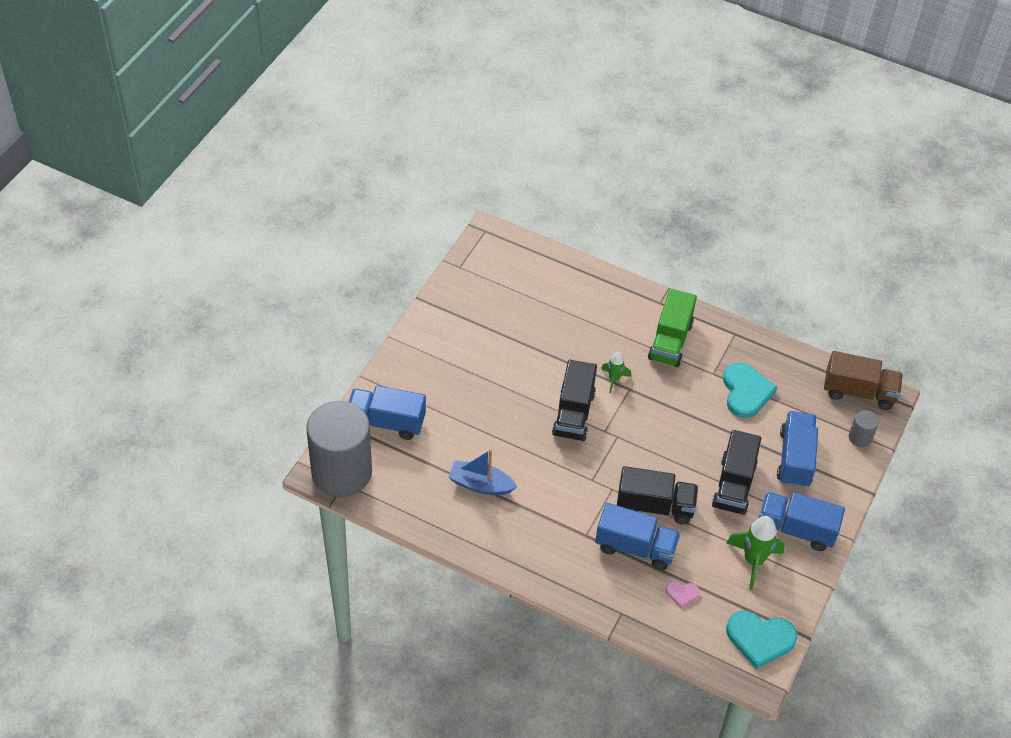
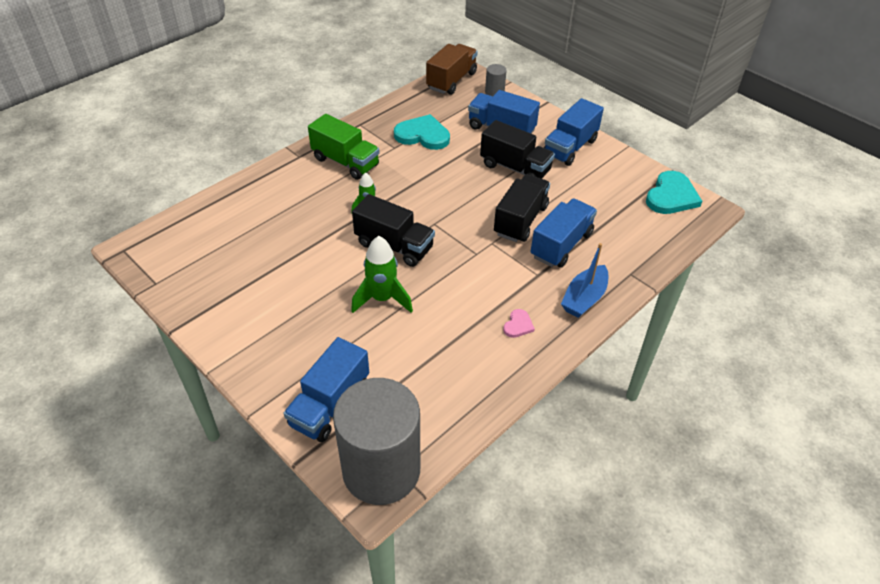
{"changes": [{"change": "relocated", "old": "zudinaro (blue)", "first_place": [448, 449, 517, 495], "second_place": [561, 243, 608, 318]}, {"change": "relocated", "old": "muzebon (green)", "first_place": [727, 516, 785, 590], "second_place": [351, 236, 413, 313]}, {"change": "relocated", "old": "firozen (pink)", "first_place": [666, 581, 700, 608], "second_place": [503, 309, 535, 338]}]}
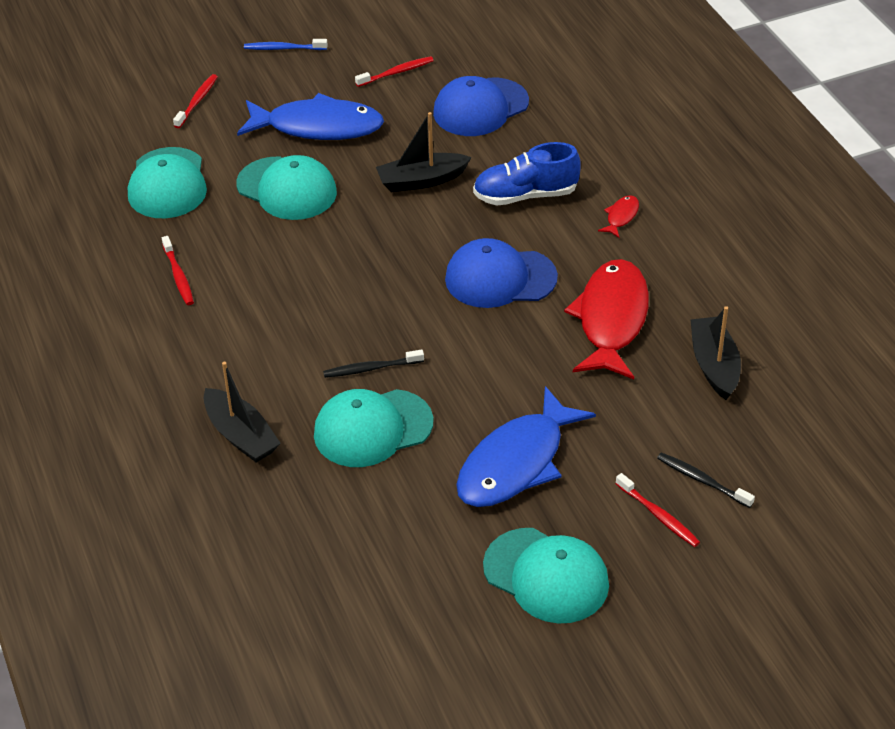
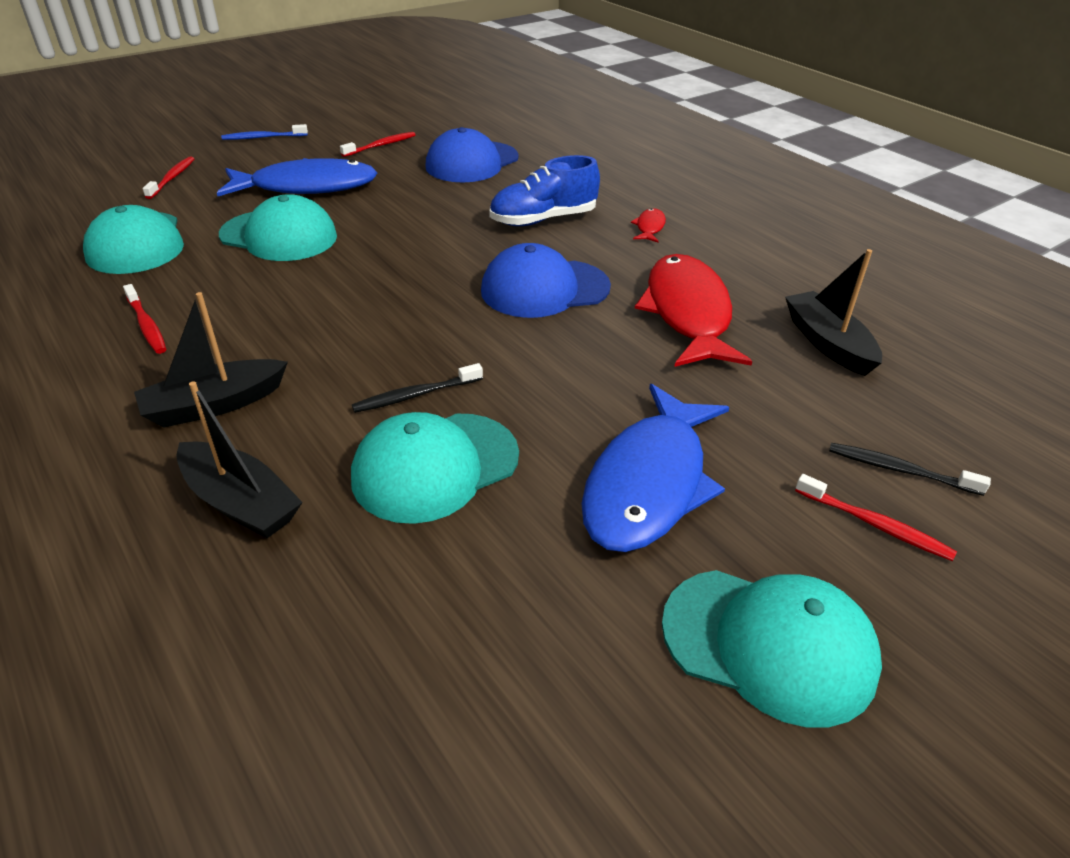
{"changes": [{"change": "relocated", "old": "zudinaro (black)", "first_place": [376, 112, 472, 192], "second_place": [134, 292, 288, 428]}]}
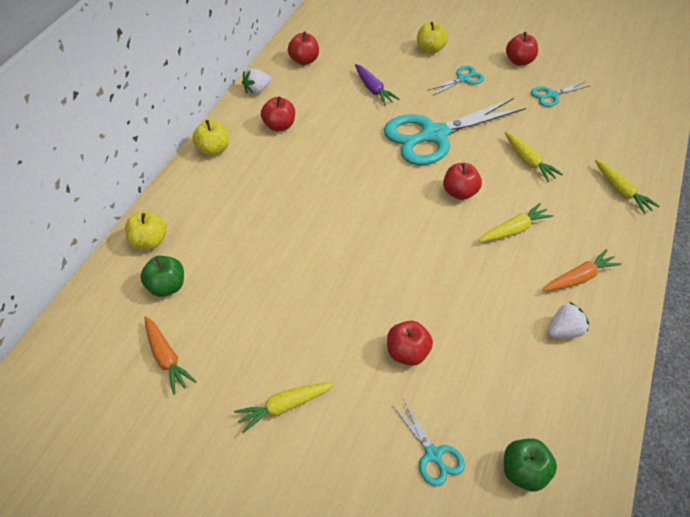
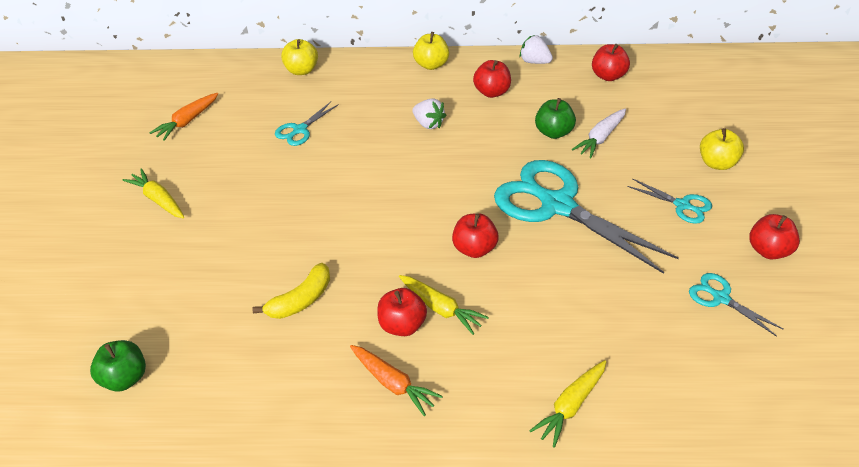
{"changes": [{"change": "colour", "old": "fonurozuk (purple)", "new": "fonurozuk (white)", "first_place": [355, 64, 399, 105], "second_place": [572, 108, 626, 158]}, {"change": "missing", "old": "fonurozuk (yellow)", "first_place": [505, 132, 563, 182]}, {"change": "relocated", "old": "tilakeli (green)", "first_place": [140, 256, 184, 297], "second_place": [535, 98, 576, 139]}, {"change": "relocated", "old": "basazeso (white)", "first_place": [548, 302, 589, 338], "second_place": [412, 99, 446, 129]}, {"change": "relocated", "old": "tilakeli (red)", "first_place": [387, 321, 433, 366], "second_place": [377, 288, 427, 336]}, {"change": "relocated", "old": "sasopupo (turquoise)", "first_place": [392, 399, 465, 487], "second_place": [275, 102, 339, 146]}, {"change": "appeared", "new": "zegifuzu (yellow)", "second_place": [252, 263, 330, 319]}]}
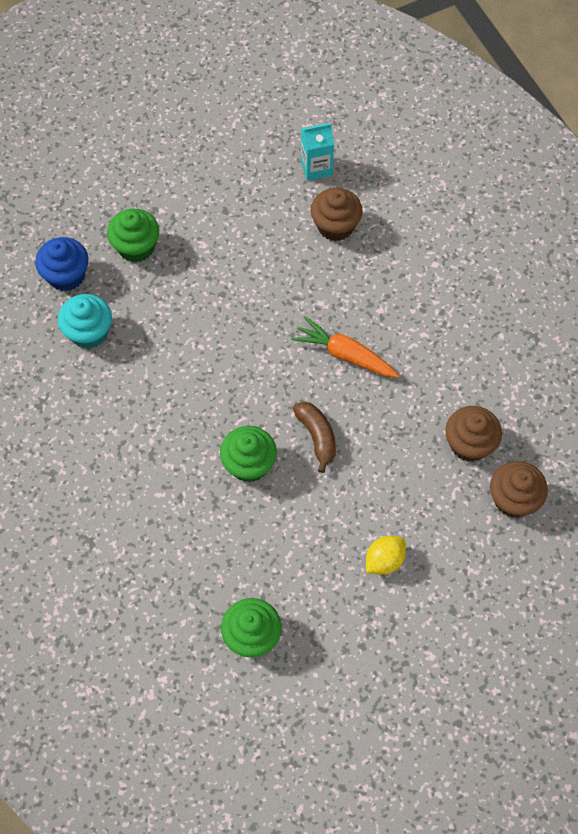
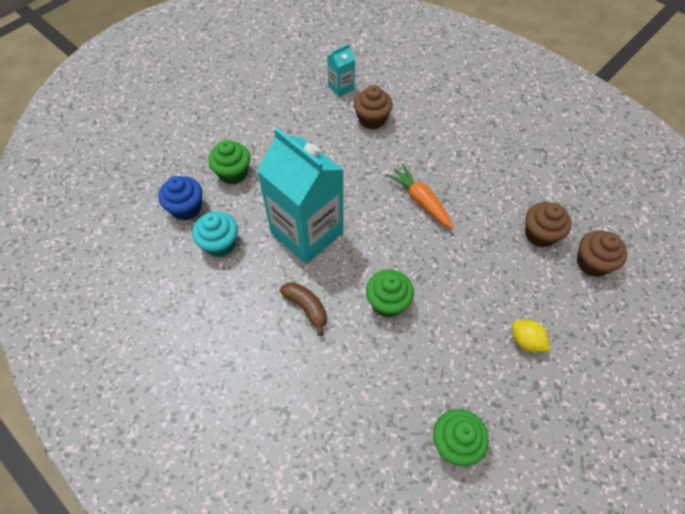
{"changes": [{"change": "spun", "old": "fonurozuk (orange)", "first_place": [291, 316, 400, 378], "second_place": [386, 164, 453, 229], "degrees": 45}, {"change": "relocated", "old": "zegifuzu (brown)", "first_place": [293, 402, 336, 473], "second_place": [280, 282, 327, 336]}, {"change": "spun", "old": "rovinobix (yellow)", "first_place": [366, 536, 406, 575], "second_place": [512, 320, 550, 353], "degrees": -75}, {"change": "appeared", "new": "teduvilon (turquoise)", "second_place": [257, 128, 343, 264]}]}
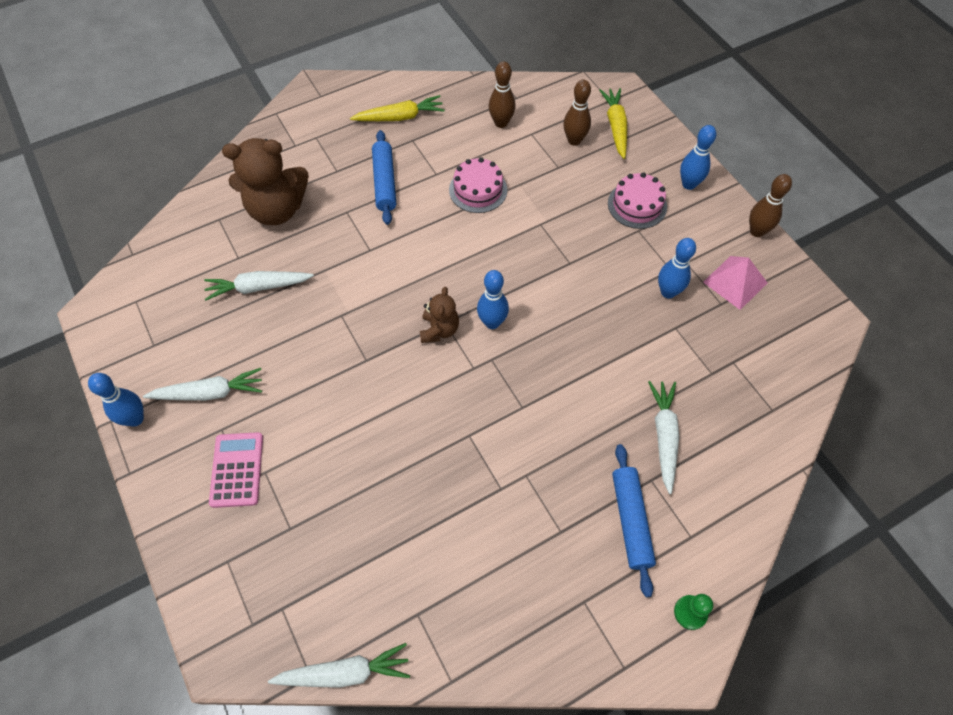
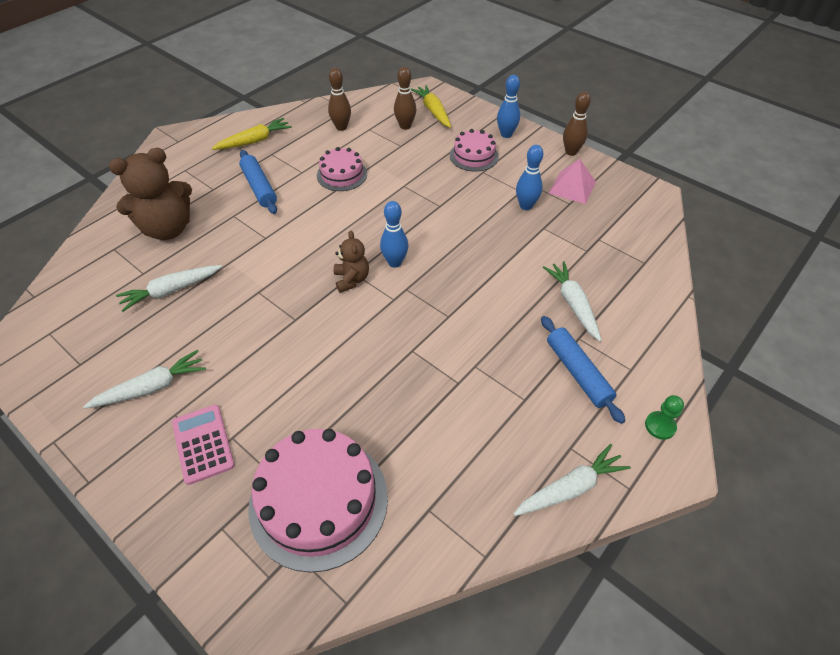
{"changes": [{"change": "missing", "old": "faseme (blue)", "first_place": [88, 373, 144, 427]}, {"change": "relocated", "old": "fonurozuk (white)", "first_place": [268, 643, 410, 688], "second_place": [513, 444, 631, 516]}, {"change": "appeared", "new": "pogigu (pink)", "second_place": [248, 429, 388, 572]}]}
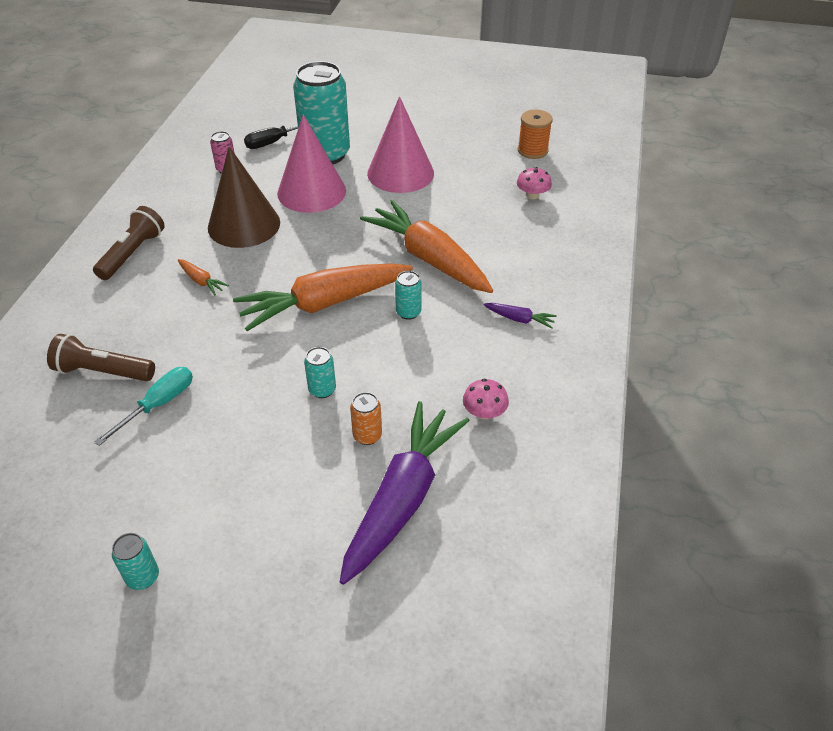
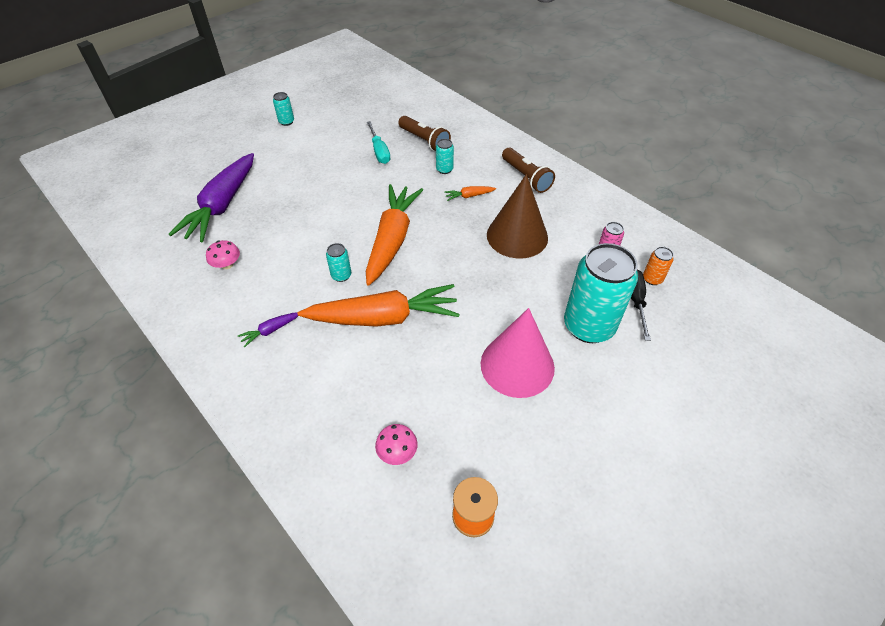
{"changes": [{"change": "missing", "old": "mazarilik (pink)", "first_place": [277, 114, 346, 213]}, {"change": "spun", "old": "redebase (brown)", "first_place": [47, 334, 155, 381], "second_place": [398, 116, 451, 151], "degrees": 90}, {"change": "relocated", "old": "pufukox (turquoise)", "first_place": [304, 347, 336, 398], "second_place": [436, 139, 454, 174]}, {"change": "relocated", "old": "pufukox (orange)", "first_place": [350, 392, 382, 445], "second_place": [643, 247, 674, 285]}, {"change": "spun", "old": "fonurozuk (purple)", "first_place": [340, 401, 470, 585], "second_place": [169, 153, 254, 242], "degrees": 45}]}
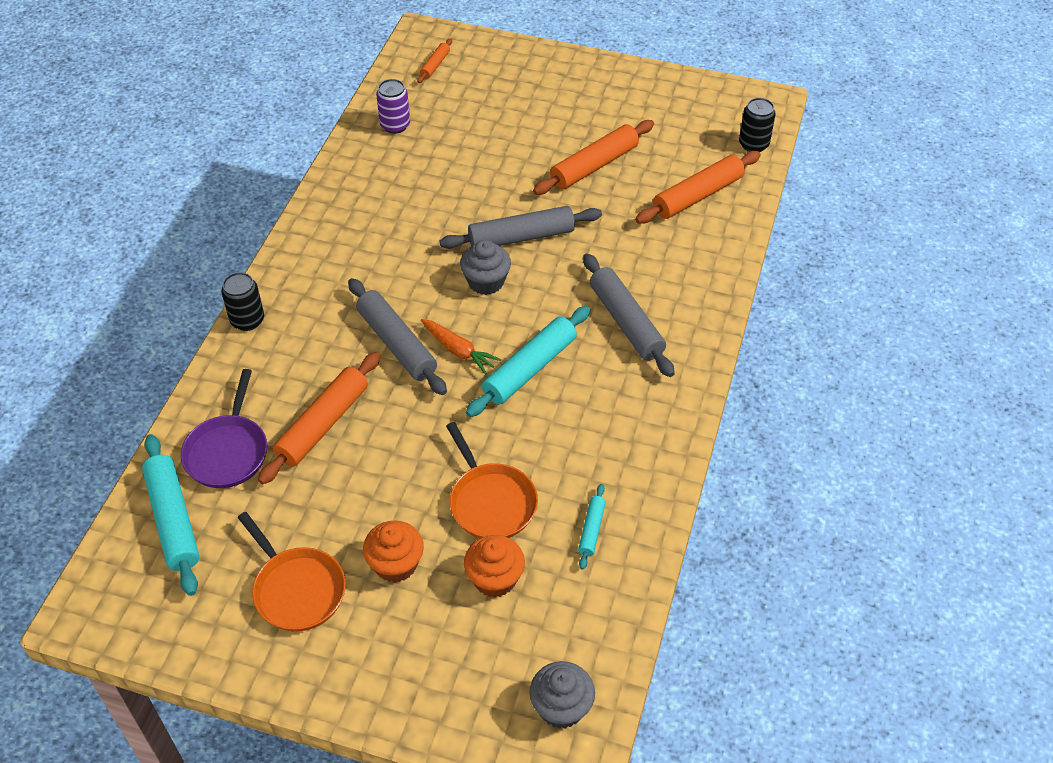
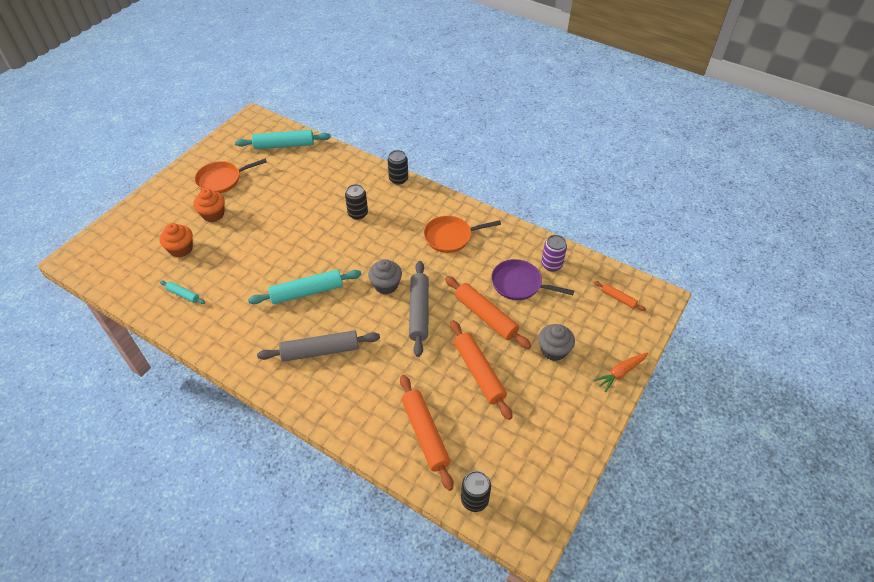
{"changes": [{"change": "missing", "old": "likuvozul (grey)", "first_place": [348, 278, 447, 395]}, {"change": "spun", "old": "likuvozul (turquoise)", "first_place": [466, 306, 590, 417], "second_place": [248, 270, 362, 304], "degrees": -75}, {"change": "relocated", "old": "fonurozuk (orange)", "first_place": [421, 319, 501, 375], "second_place": [593, 353, 648, 392]}, {"change": "relocated", "old": "likuvozul (orange)", "first_place": [258, 352, 380, 484], "second_place": [445, 276, 531, 349]}, {"change": "relocated", "old": "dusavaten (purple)", "first_place": [181, 369, 267, 488], "second_place": [491, 259, 574, 300]}, {"change": "relocated", "old": "dusavaten (orange)", "first_place": [446, 422, 538, 538], "second_place": [424, 216, 501, 253]}, {"change": "relocated", "old": "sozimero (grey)", "first_place": [529, 661, 595, 729], "second_place": [538, 324, 575, 361]}, {"change": "appeared", "new": "pufukox (black)", "second_place": [345, 184, 368, 220]}]}
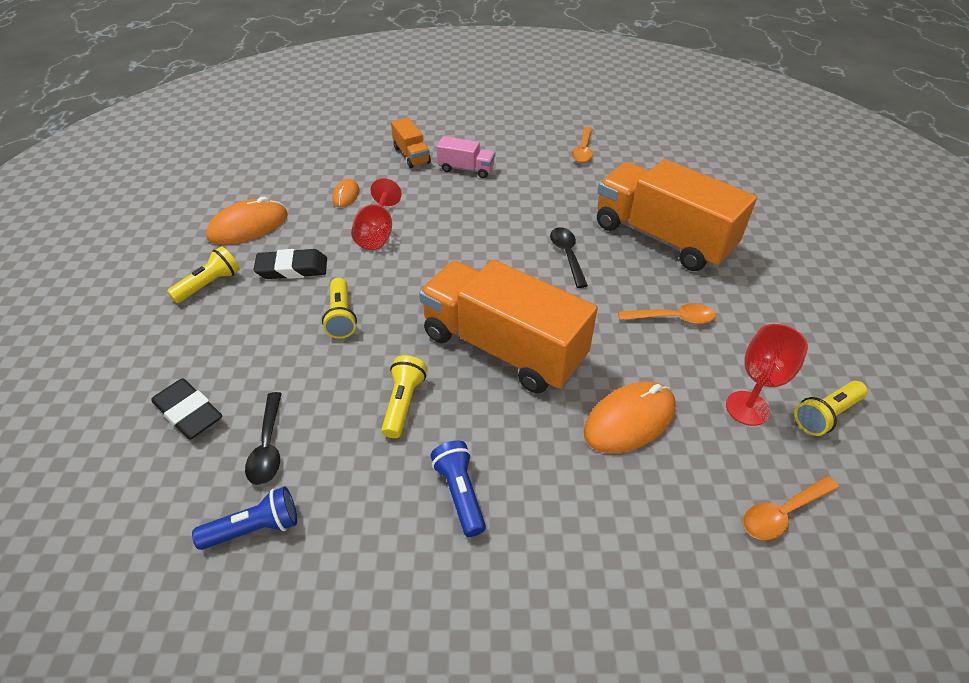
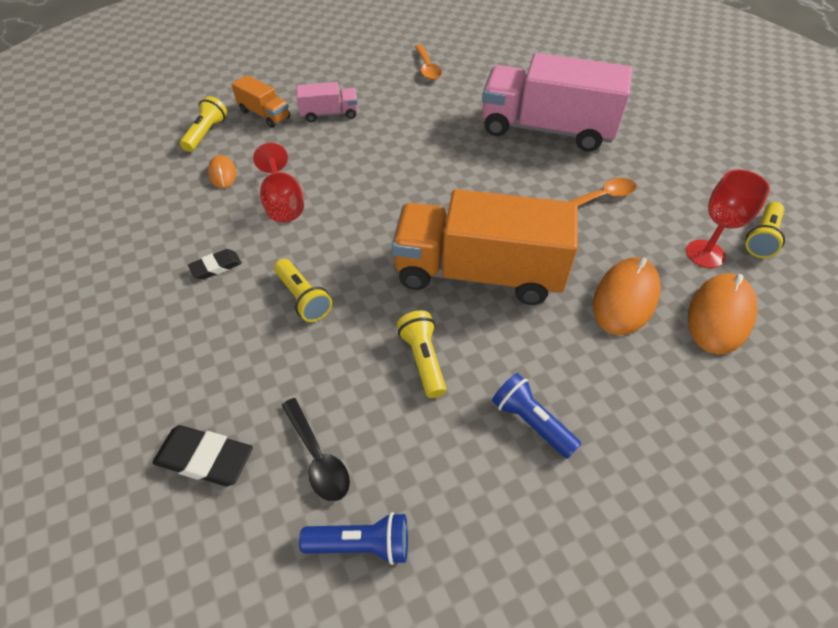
{"changes": [{"change": "colour", "old": "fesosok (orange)", "new": "fesosok (pink)", "first_place": [597, 159, 757, 271], "second_place": [482, 53, 632, 152]}, {"change": "relocated", "old": "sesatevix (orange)", "first_place": [206, 197, 288, 245], "second_place": [688, 273, 757, 355]}, {"change": "missing", "old": "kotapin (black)", "first_place": [550, 227, 588, 288]}, {"change": "relocated", "old": "redebase (yellow)", "first_place": [167, 246, 240, 303], "second_place": [180, 96, 227, 152]}, {"change": "size", "old": "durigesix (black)", "first_place": [253, 249, 327, 279], "second_place": [188, 249, 242, 280], "factor": 0.63}, {"change": "missing", "old": "kotapin (orange)", "first_place": [743, 476, 839, 540]}, {"change": "spun", "old": "redebase (blue)", "first_place": [192, 486, 297, 550], "second_place": [299, 512, 408, 565], "degrees": 45}]}
